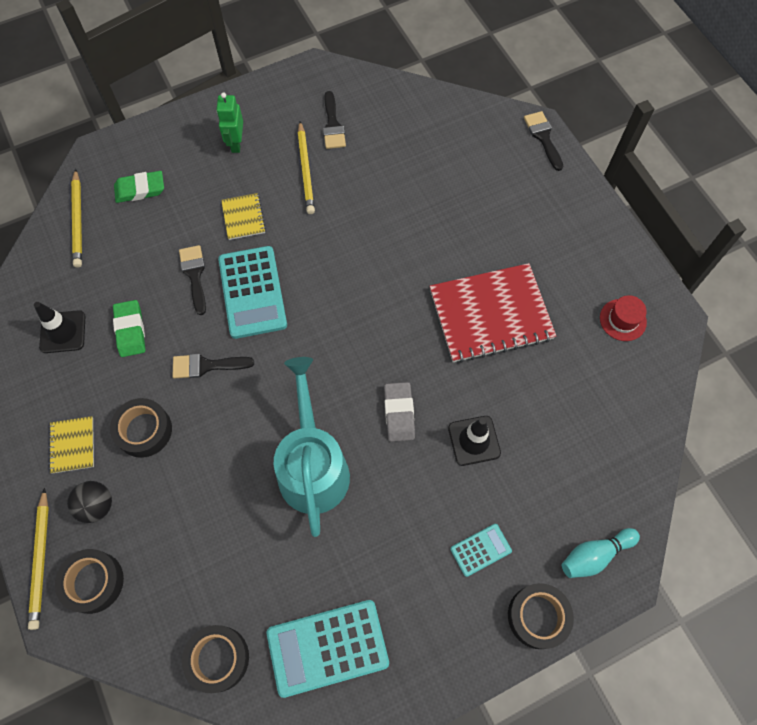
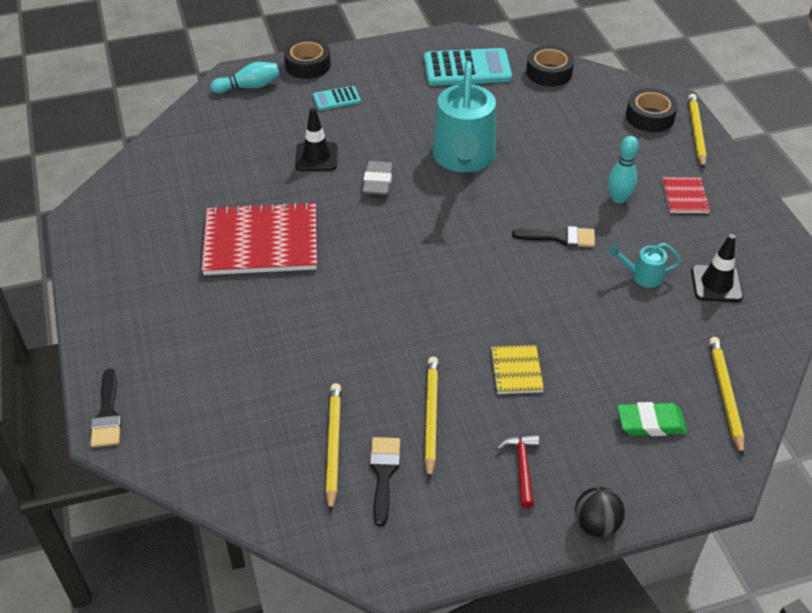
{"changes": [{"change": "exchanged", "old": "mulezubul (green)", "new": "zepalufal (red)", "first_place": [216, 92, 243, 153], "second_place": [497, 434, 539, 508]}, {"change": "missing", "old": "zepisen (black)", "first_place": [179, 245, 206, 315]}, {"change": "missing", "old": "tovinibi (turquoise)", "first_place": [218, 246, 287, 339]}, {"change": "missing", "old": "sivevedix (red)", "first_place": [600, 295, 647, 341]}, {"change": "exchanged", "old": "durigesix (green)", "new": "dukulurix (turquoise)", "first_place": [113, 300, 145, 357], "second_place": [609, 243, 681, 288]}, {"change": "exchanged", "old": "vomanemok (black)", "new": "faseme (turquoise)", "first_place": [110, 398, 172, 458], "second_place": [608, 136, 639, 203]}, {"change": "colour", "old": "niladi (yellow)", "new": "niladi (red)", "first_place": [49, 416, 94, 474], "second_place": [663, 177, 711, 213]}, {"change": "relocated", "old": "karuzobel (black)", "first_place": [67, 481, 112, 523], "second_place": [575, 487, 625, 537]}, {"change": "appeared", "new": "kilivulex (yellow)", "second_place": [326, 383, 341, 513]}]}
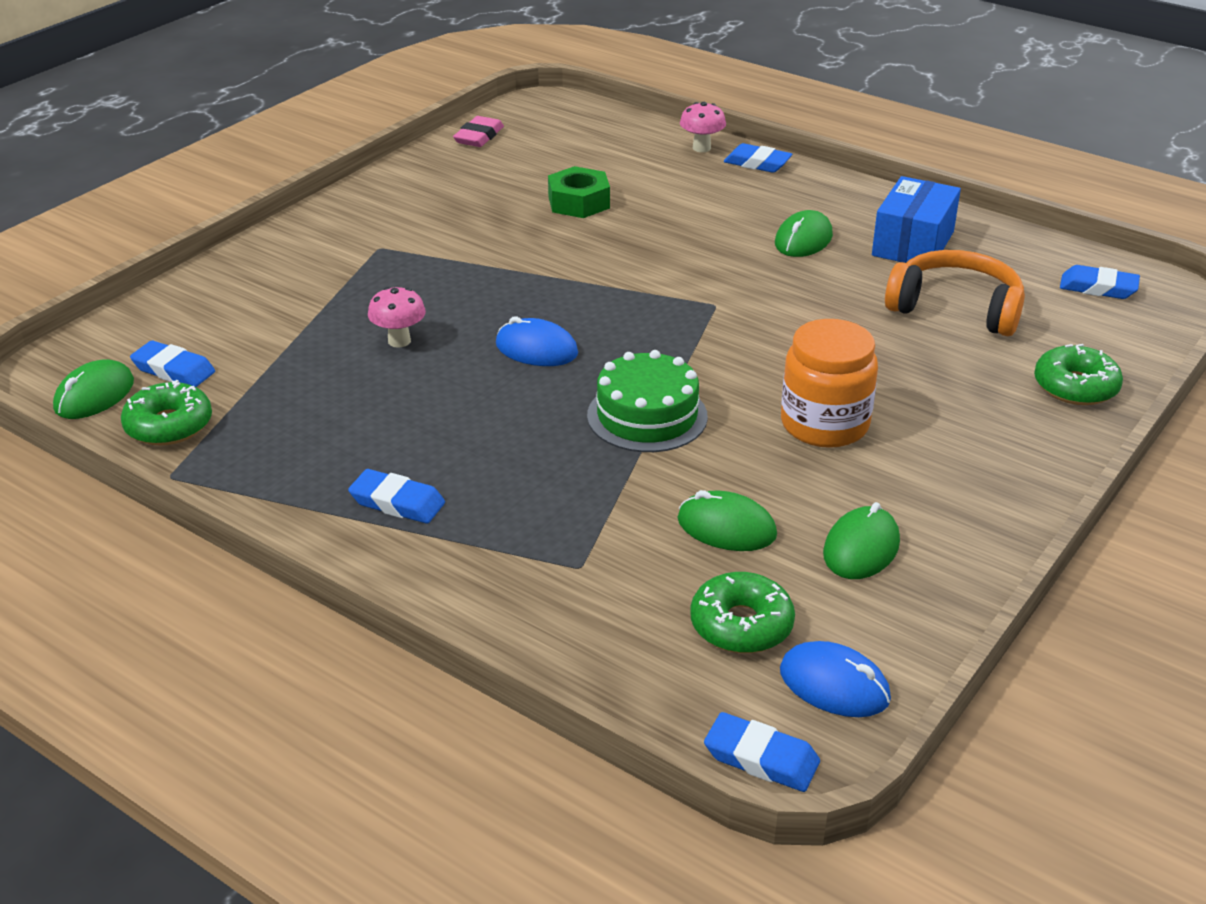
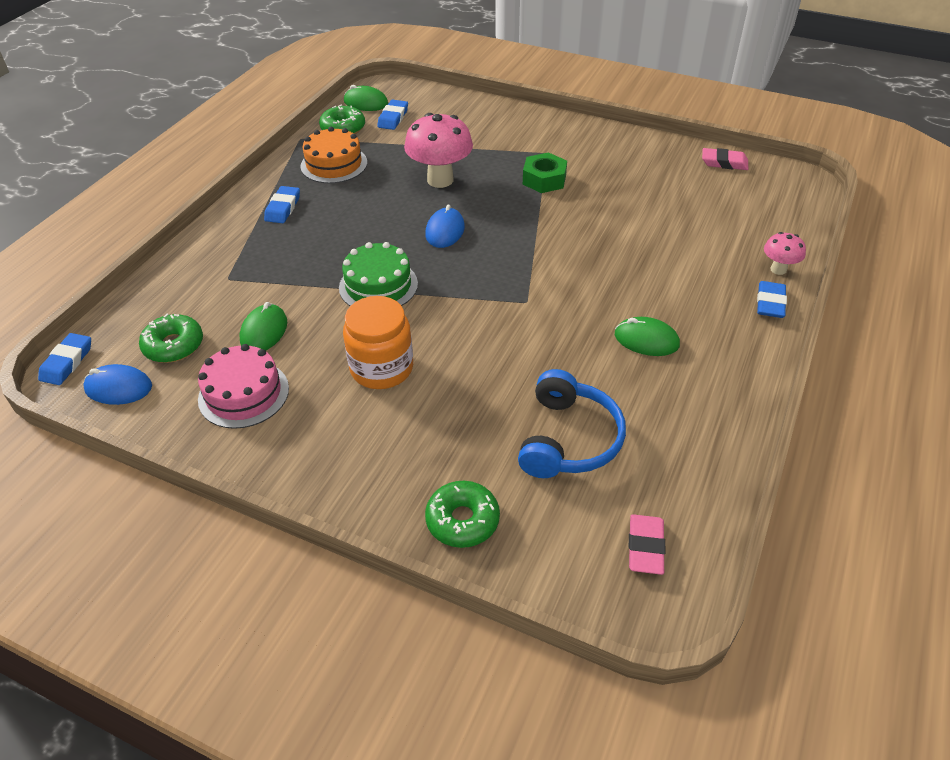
{"changes": [{"change": "relocated", "old": "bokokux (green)", "first_place": [548, 166, 610, 218], "second_place": [523, 152, 567, 193]}, {"change": "missing", "old": "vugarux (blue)", "first_place": [872, 176, 961, 263]}, {"change": "colour", "old": "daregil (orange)", "new": "daregil (blue)", "first_place": [885, 250, 1025, 336], "second_place": [518, 369, 626, 478]}, {"change": "colour", "old": "durigesix (blue)", "new": "durigesix (pink)", "first_place": [1060, 265, 1140, 299], "second_place": [629, 514, 665, 575]}, {"change": "size", "old": "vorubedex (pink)", "first_place": [368, 287, 426, 348], "second_place": [404, 113, 473, 188], "factor": 1.92}, {"change": "exchanged", "old": "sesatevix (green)", "new": "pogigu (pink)", "first_place": [823, 502, 900, 579], "second_place": [198, 344, 289, 429]}, {"change": "spun", "old": "sesatevix (blue)", "first_place": [780, 641, 891, 717], "second_place": [83, 364, 152, 405], "degrees": 75}, {"change": "appeared", "new": "pogigu (orange)", "second_place": [301, 127, 367, 183]}]}
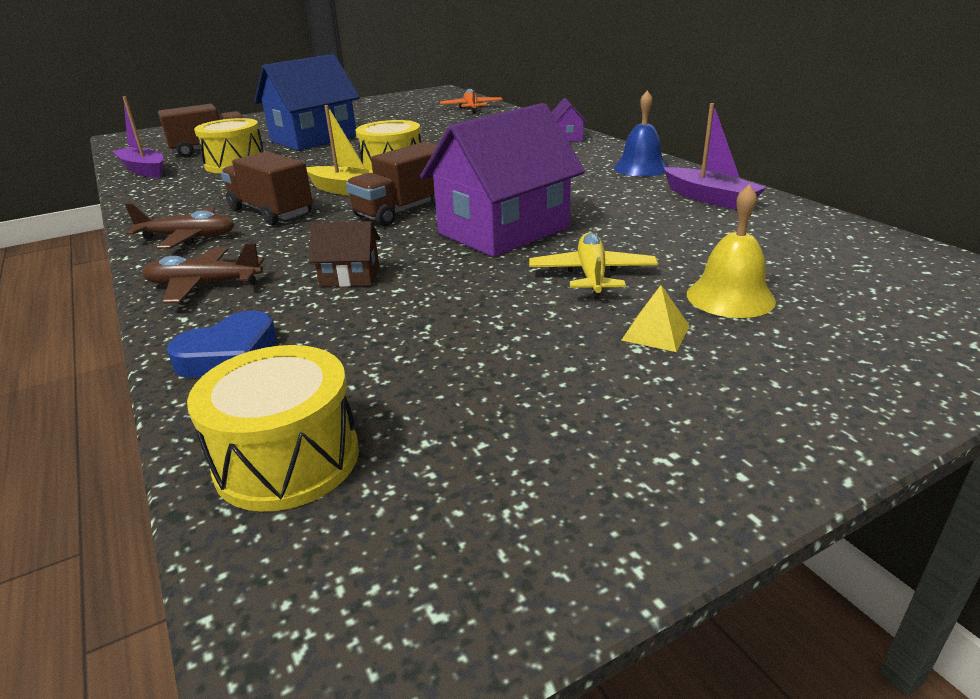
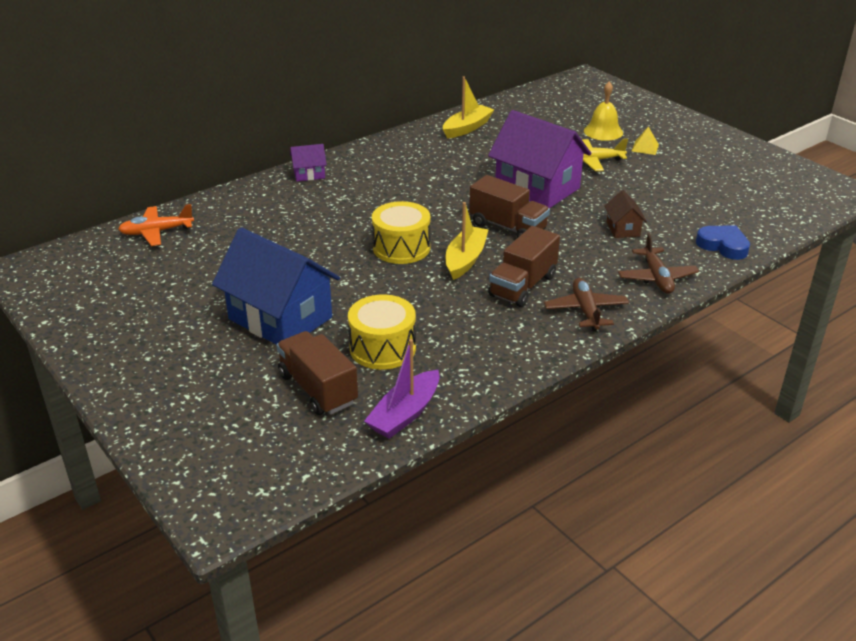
{"changes": [{"change": "missing", "old": "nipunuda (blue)", "first_place": [614, 90, 668, 176]}, {"change": "colour", "old": "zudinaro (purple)", "new": "zudinaro (yellow)", "first_place": [663, 103, 767, 210], "second_place": [443, 76, 494, 139]}, {"change": "missing", "old": "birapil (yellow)", "first_place": [187, 345, 359, 512]}]}
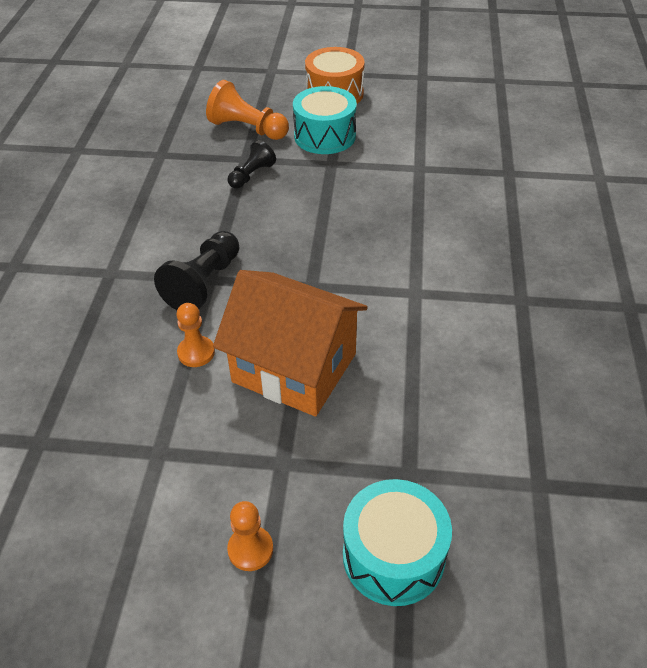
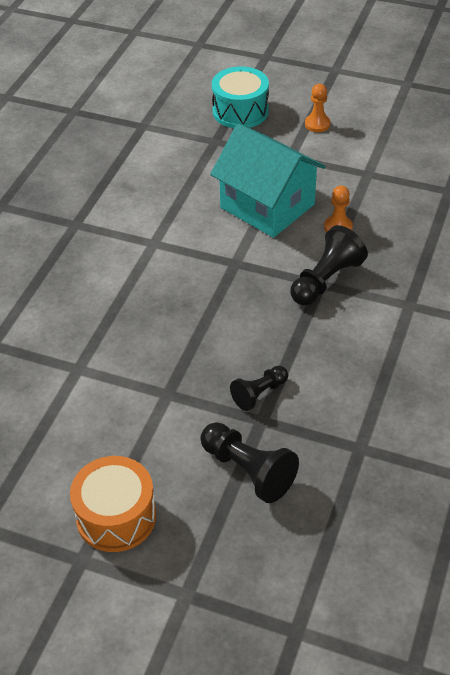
{"changes": [{"change": "colour", "old": "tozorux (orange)", "new": "tozorux (black)", "first_place": [206, 80, 289, 140], "second_place": [200, 422, 299, 503]}, {"change": "missing", "old": "birapil (turquoise)", "first_place": [293, 86, 357, 154]}, {"change": "colour", "old": "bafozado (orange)", "new": "bafozado (turquoise)", "first_place": [213, 270, 368, 417], "second_place": [210, 124, 326, 238]}]}
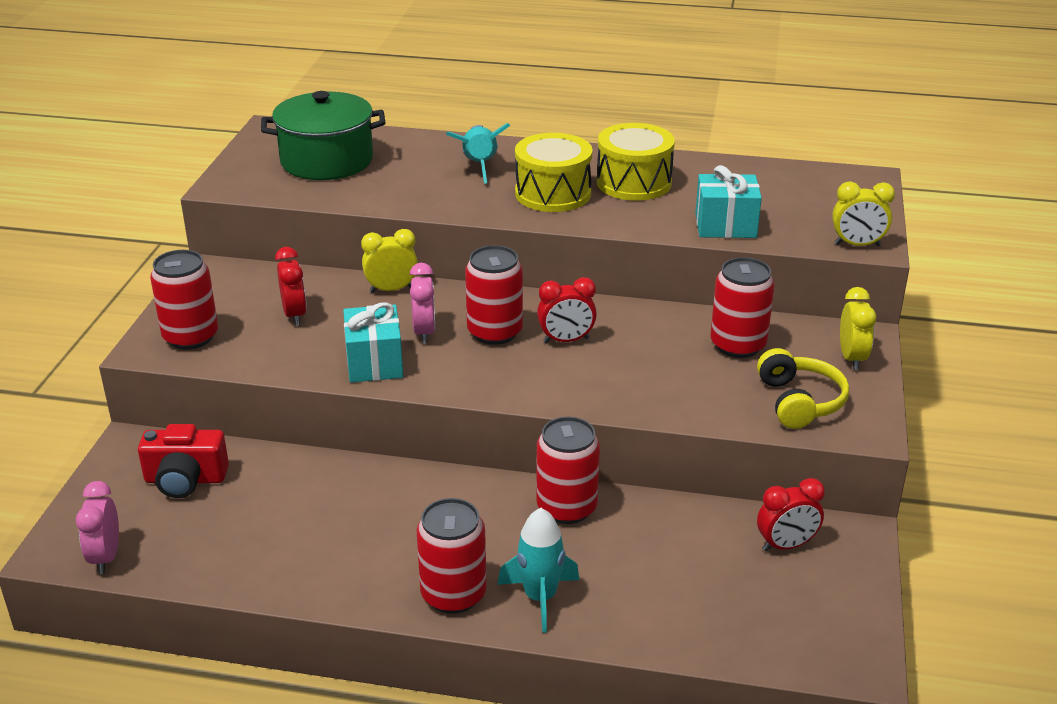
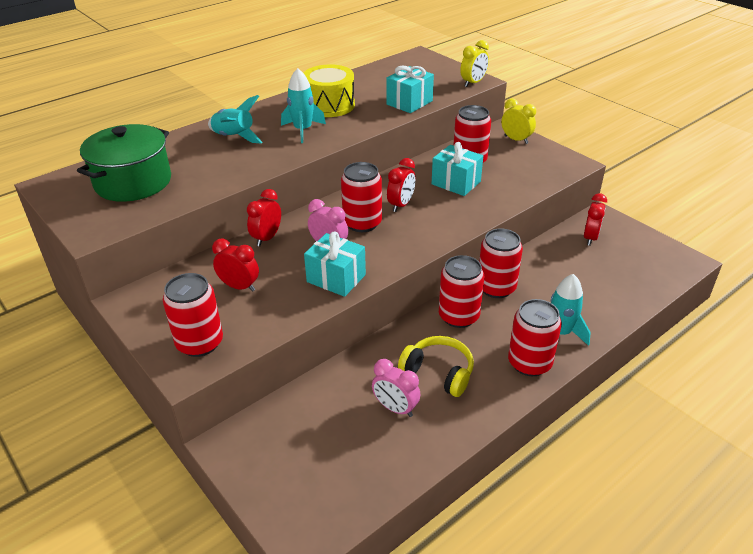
{"changes": [{"change": "exchanged", "old": "birapil (yellow)", "new": "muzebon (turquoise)", "first_place": [515, 133, 592, 212], "second_place": [281, 68, 326, 143]}, {"change": "colour", "old": "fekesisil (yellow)", "new": "fekesisil (red)", "first_place": [361, 229, 418, 293], "second_place": [247, 189, 281, 246]}, {"change": "relocated", "old": "daregil (yellow)", "first_place": [757, 348, 849, 429], "second_place": [398, 336, 474, 397]}, {"change": "missing", "old": "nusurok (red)", "first_place": [138, 424, 229, 498]}, {"change": "relocated", "old": "fekesisil (pink)", "first_place": [76, 481, 119, 574], "second_place": [372, 359, 420, 417]}, {"change": "appeared", "new": "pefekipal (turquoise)", "second_place": [432, 142, 483, 196]}, {"change": "appeared", "new": "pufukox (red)", "second_place": [439, 255, 484, 328]}]}
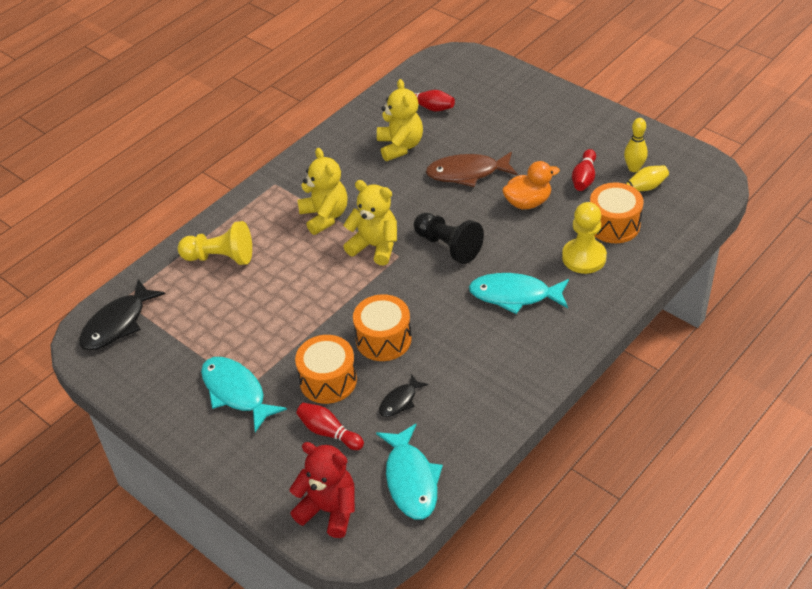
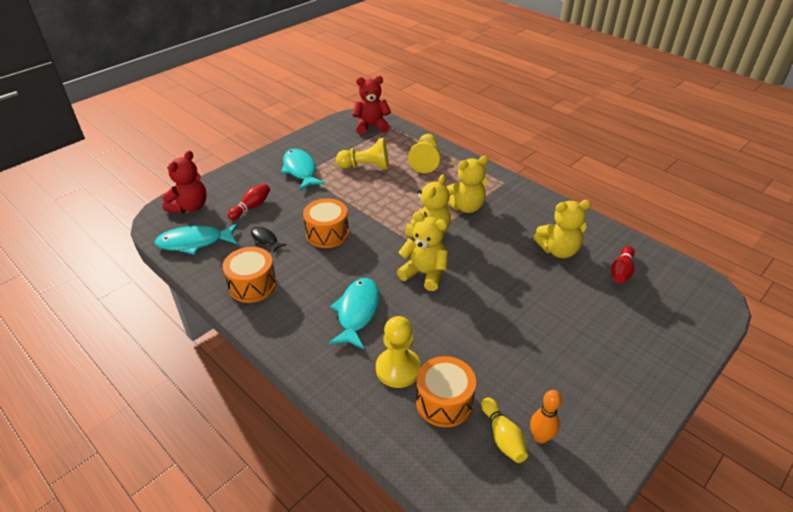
{"changes": [{"change": "colour", "old": "faseme (yellow)", "new": "faseme (orange)", "first_place": [624, 118, 648, 172], "second_place": [530, 390, 562, 444]}, {"change": "missing", "old": "faseme (red)", "first_place": [572, 149, 596, 191]}, {"change": "missing", "old": "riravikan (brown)", "first_place": [426, 152, 518, 187]}, {"change": "missing", "old": "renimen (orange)", "first_place": [502, 161, 560, 209]}, {"change": "exchanged", "old": "tozorux (black)", "new": "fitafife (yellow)", "first_place": [414, 213, 484, 264], "second_place": [397, 212, 448, 291]}, {"change": "exchanged", "old": "riravikan (black)", "new": "fitafife (red)", "first_place": [79, 279, 165, 350], "second_place": [352, 76, 391, 134]}, {"change": "relocated", "old": "birapil (orange)", "first_place": [295, 335, 357, 404], "second_place": [223, 247, 277, 303]}, {"change": "spun", "old": "riravikan (turquoise)", "first_place": [201, 357, 287, 432], "second_place": [281, 149, 325, 190], "degrees": -75}, {"change": "appeared", "new": "tozorux (yellow)", "second_place": [336, 138, 389, 170]}]}
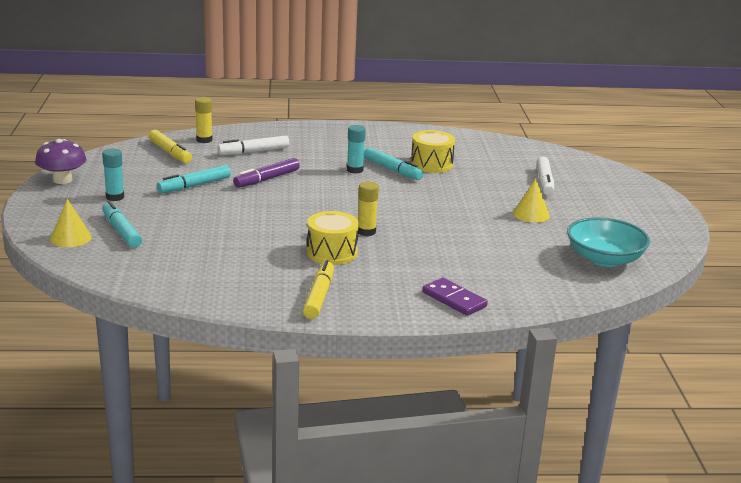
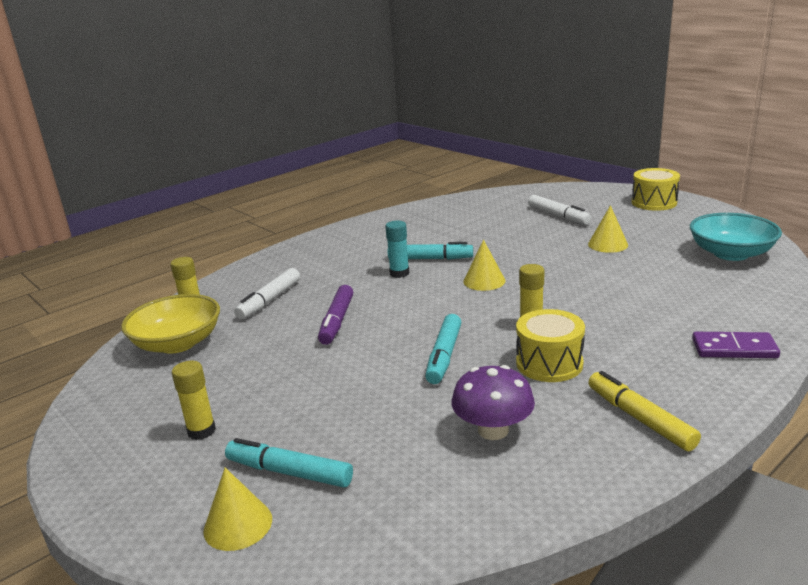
{"changes": [{"change": "exchanged", "old": "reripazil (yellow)", "new": "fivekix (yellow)", "first_place": [149, 130, 192, 163], "second_place": [121, 294, 220, 354]}, {"change": "relocated", "old": "birapil (yellow)", "first_place": [411, 130, 455, 173], "second_place": [632, 168, 680, 211]}, {"change": "relocated", "old": "vorubedex (purple)", "first_place": [35, 139, 86, 184], "second_place": [452, 365, 535, 440]}, {"change": "colour", "old": "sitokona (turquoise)", "new": "sitokona (yellow)", "first_place": [102, 149, 124, 201], "second_place": [172, 361, 216, 440]}, {"change": "relocated", "old": "reripazil (turquoise)", "first_place": [157, 165, 231, 193], "second_place": [425, 314, 461, 384]}, {"change": "appeared", "new": "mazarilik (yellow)", "second_place": [463, 240, 506, 291]}]}
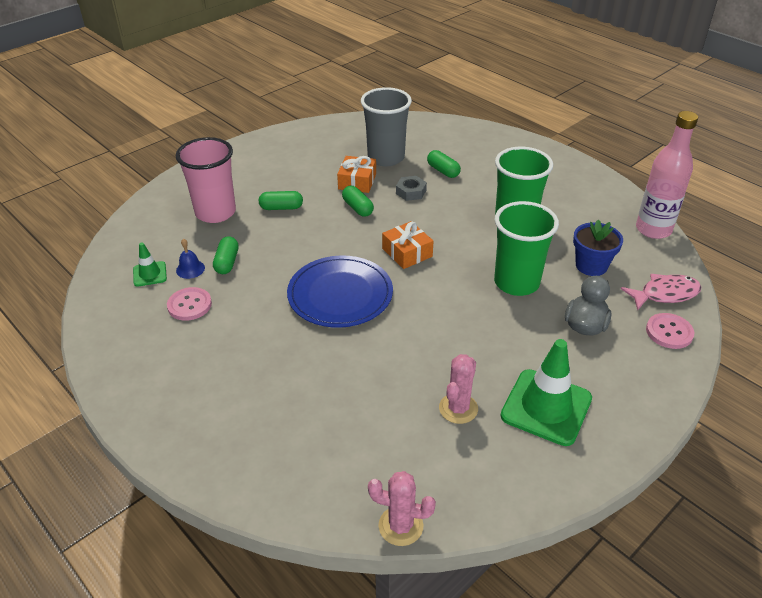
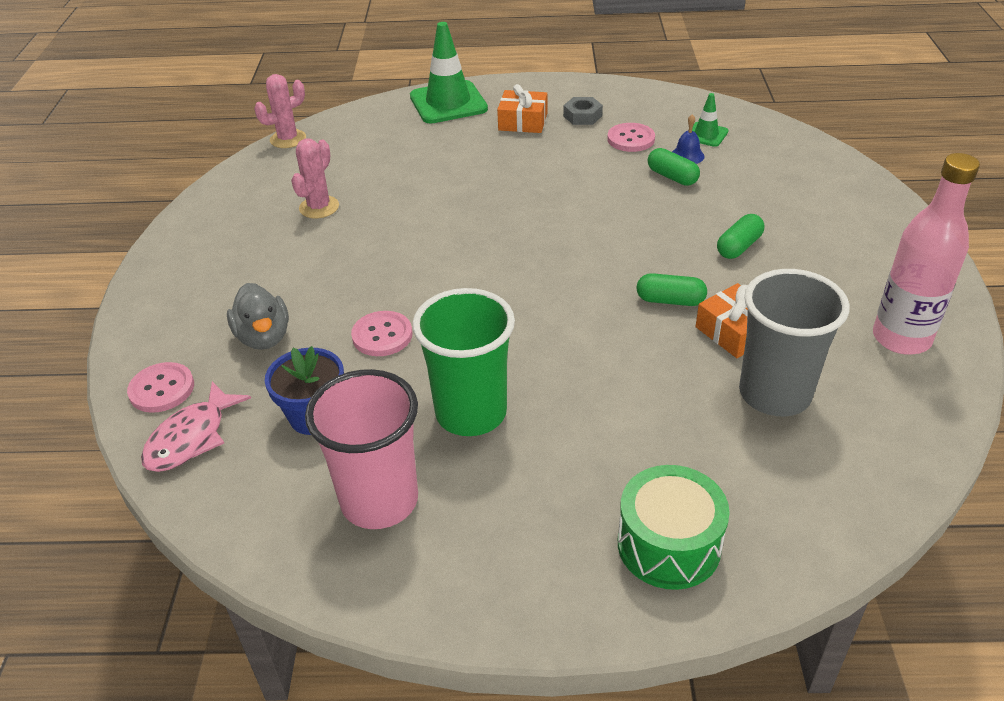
{"changes": [{"change": "relocated", "old": "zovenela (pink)", "first_place": [636, 111, 698, 239], "second_place": [873, 153, 980, 355]}, {"change": "relocated", "old": "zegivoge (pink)", "first_place": [176, 137, 236, 223], "second_place": [305, 369, 418, 529]}, {"change": "missing", "old": "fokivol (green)", "first_place": [427, 150, 461, 178]}, {"change": "relocated", "old": "bokokux (grey)", "first_place": [396, 176, 427, 201], "second_place": [563, 97, 603, 125]}, {"change": "exchanged", "old": "zegivoge (green)", "new": "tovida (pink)", "first_place": [494, 201, 559, 296], "second_place": [351, 311, 413, 356]}, {"change": "relocated", "old": "pefekipal (orange)", "first_place": [382, 221, 433, 269], "second_place": [497, 84, 547, 133]}, {"change": "missing", "old": "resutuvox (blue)", "first_place": [287, 256, 393, 328]}, {"change": "relocated", "old": "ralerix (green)", "first_place": [500, 339, 592, 446], "second_place": [410, 22, 488, 123]}, {"change": "spun", "old": "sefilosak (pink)", "first_place": [439, 354, 478, 424], "second_place": [291, 138, 339, 218], "degrees": 45}, {"change": "appeared", "new": "birapil (green)", "second_place": [618, 465, 730, 590]}]}
